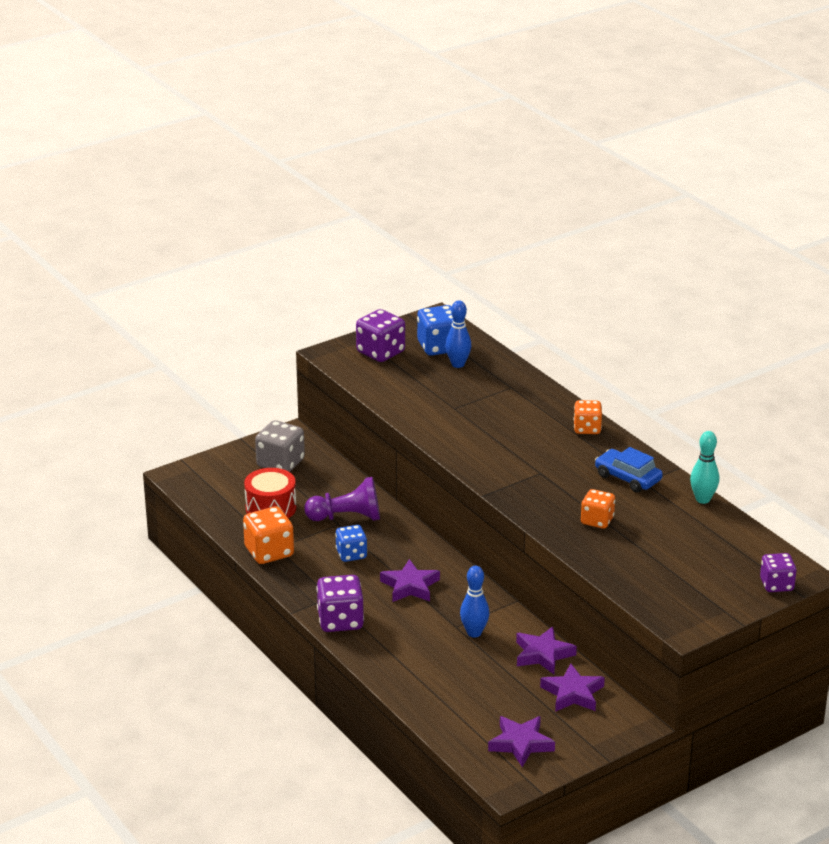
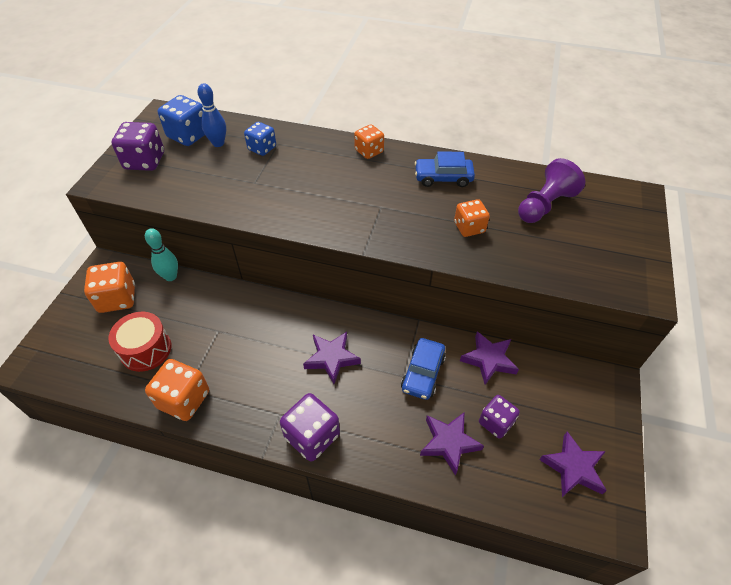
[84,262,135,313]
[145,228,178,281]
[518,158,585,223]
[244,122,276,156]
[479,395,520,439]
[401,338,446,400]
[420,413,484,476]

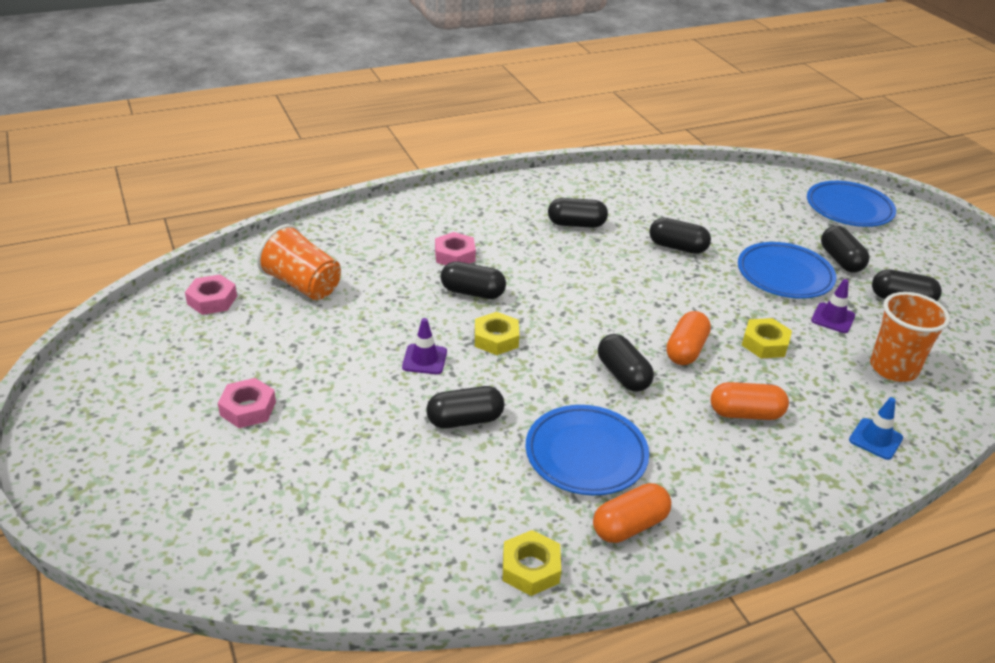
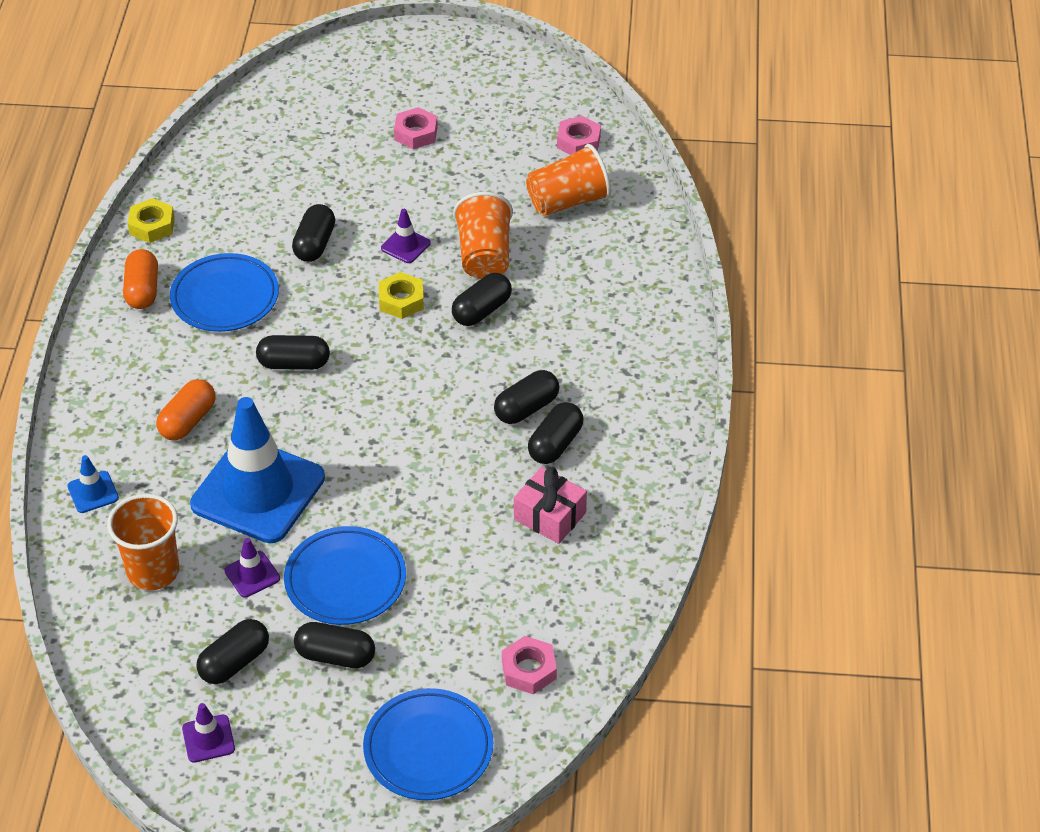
[494,370,559,424]
[502,636,557,695]
[666,311,711,365] (first image)
[190,397,325,543]
[453,192,513,279]
[514,467,587,544]
[182,703,235,763]

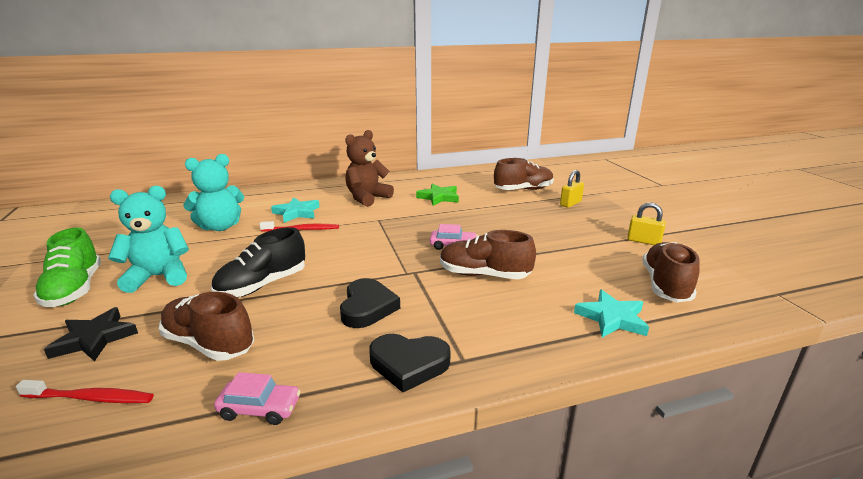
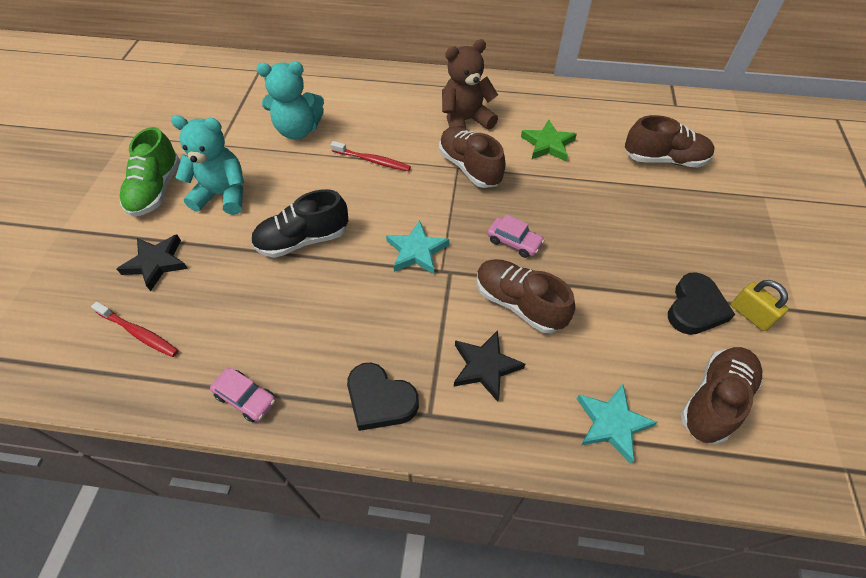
[560,170,584,208] (first image)
[386,220,449,274]
[668,272,735,335]
[439,126,506,188]
[454,330,525,402]

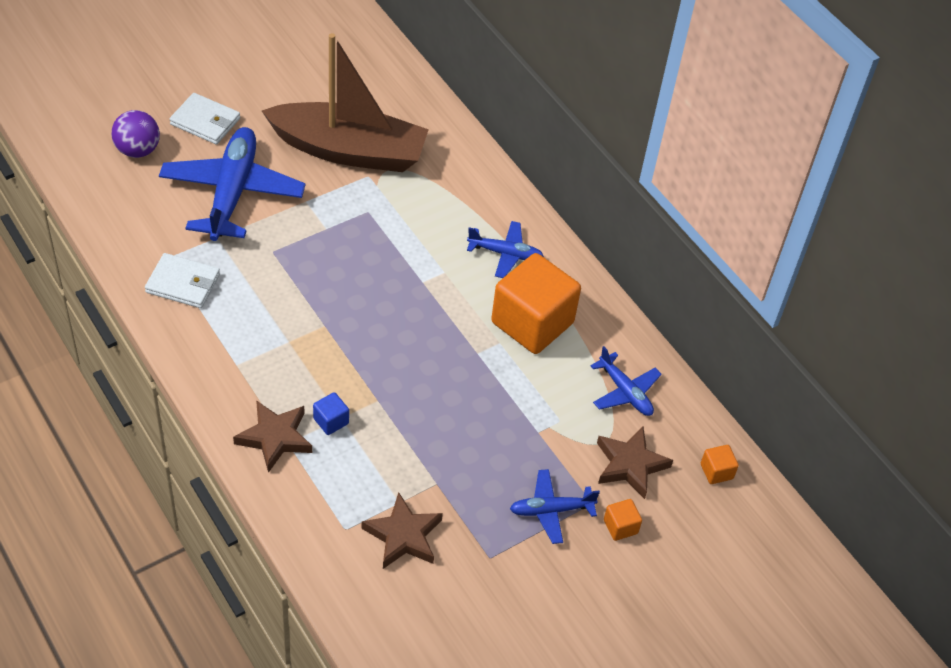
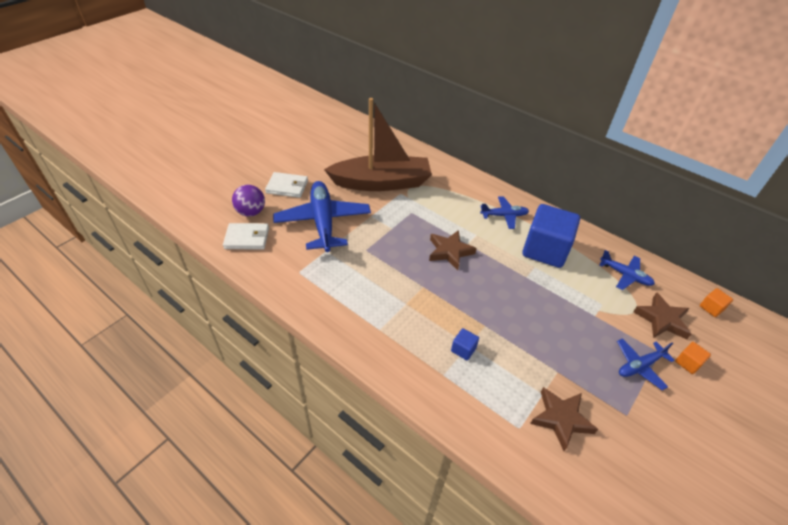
[223,223,269,249]
[522,204,580,268]
[429,230,477,270]

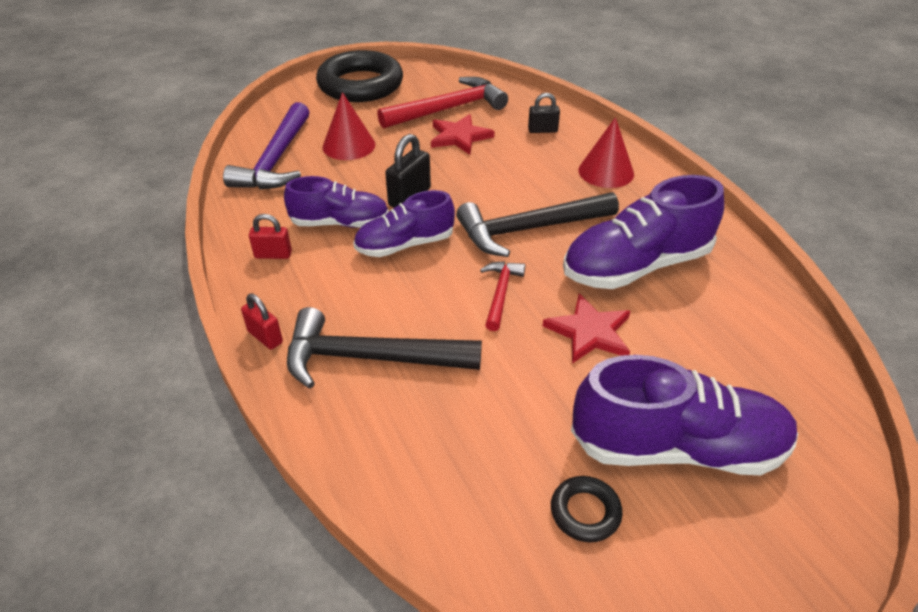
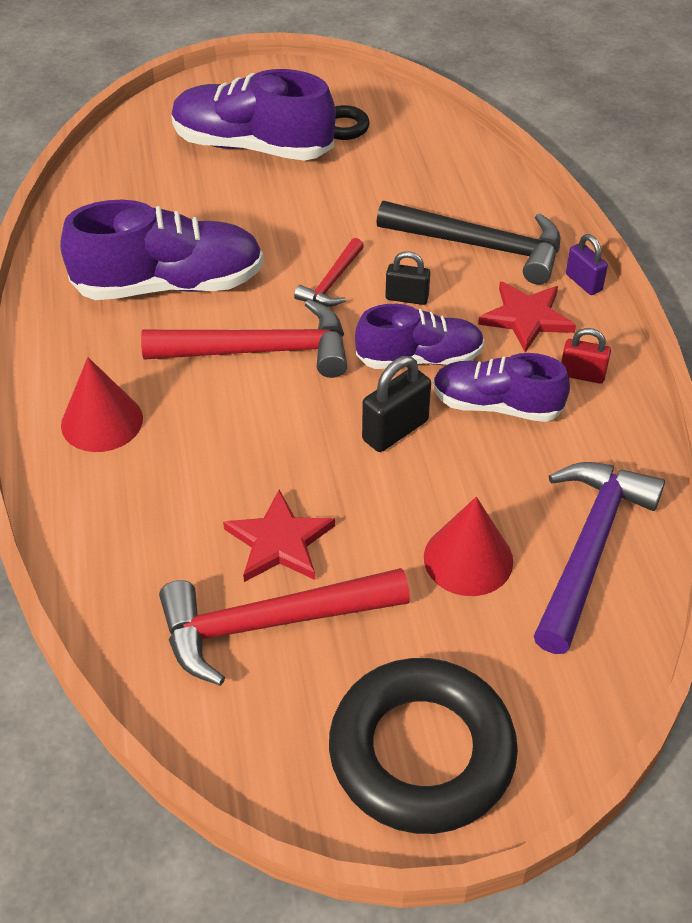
[385,251,430,305]
[141,300,347,378]
[566,234,608,295]
[478,281,576,352]

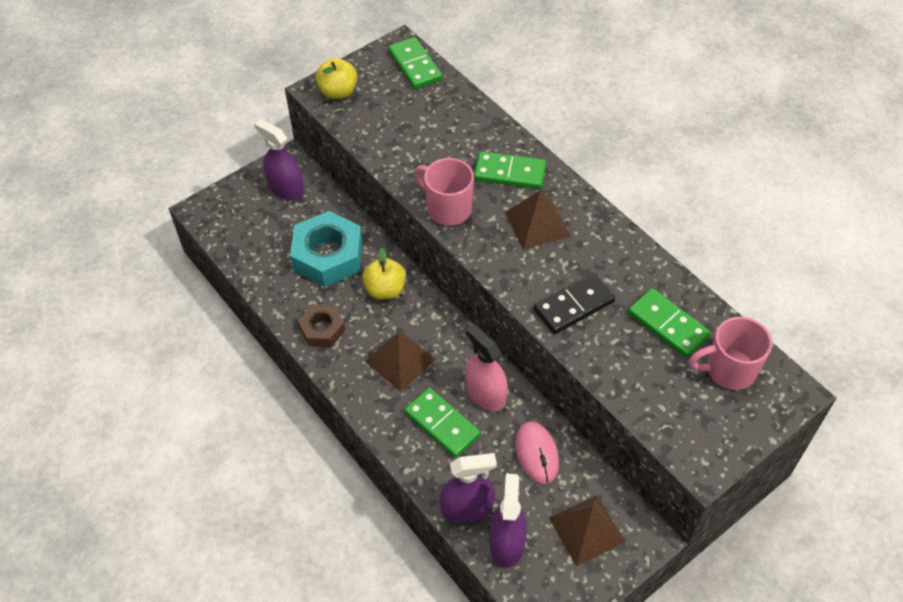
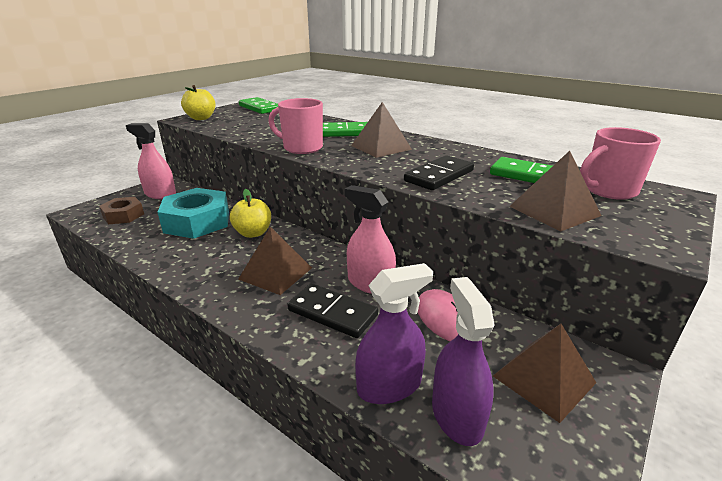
[126,123,176,199]
[99,197,144,224]
[287,283,378,338]
[509,151,601,231]

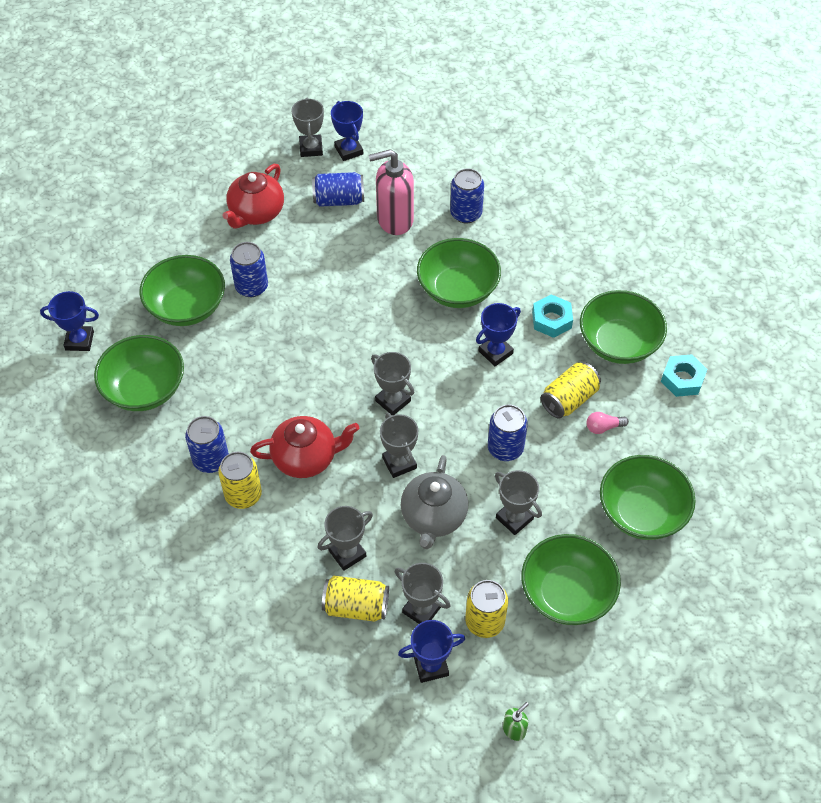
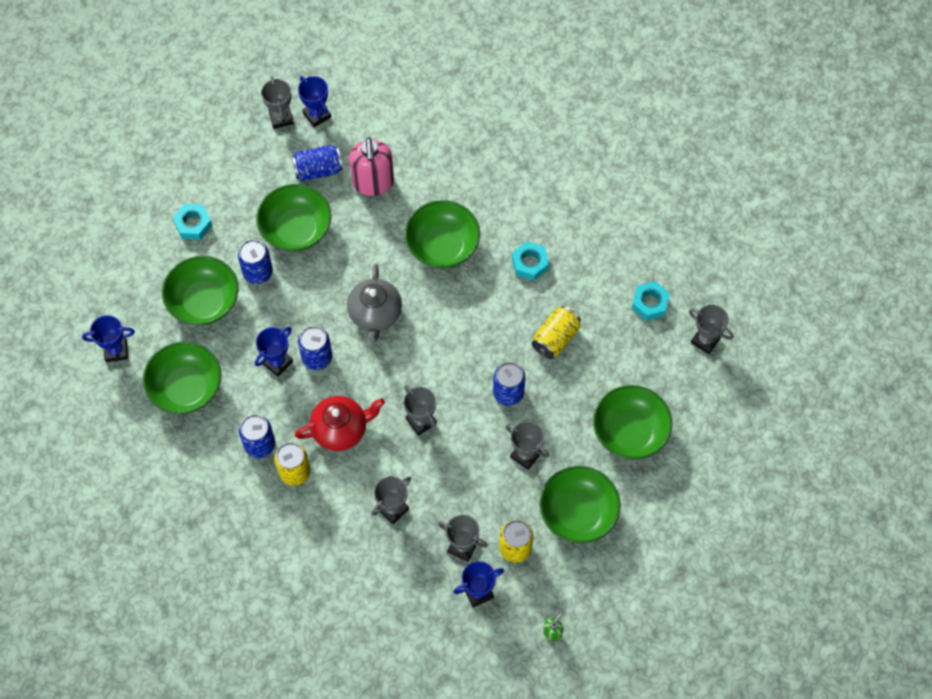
[349,137,394,196]
[222,164,284,228] (first image)
[298,326,332,370]
[256,184,331,252]
[255,327,293,377]
[689,305,733,354]
[587,412,629,434] (first image)
[347,264,402,342]
[322,576,389,622] (first image)
[173,204,212,240]

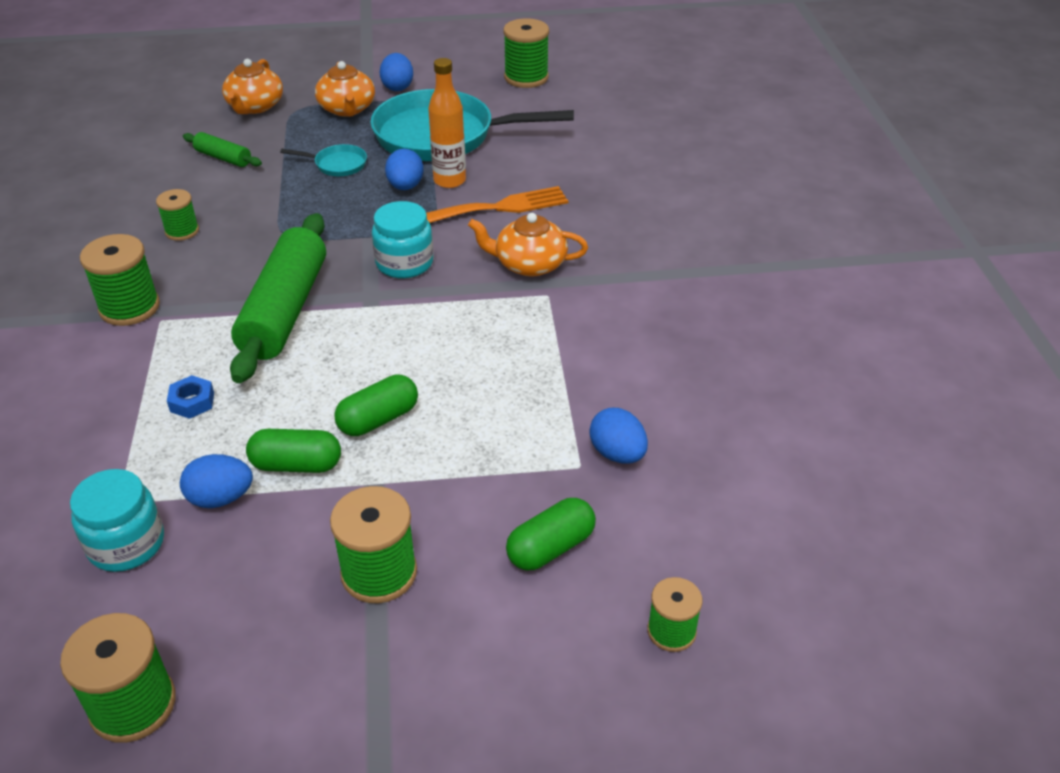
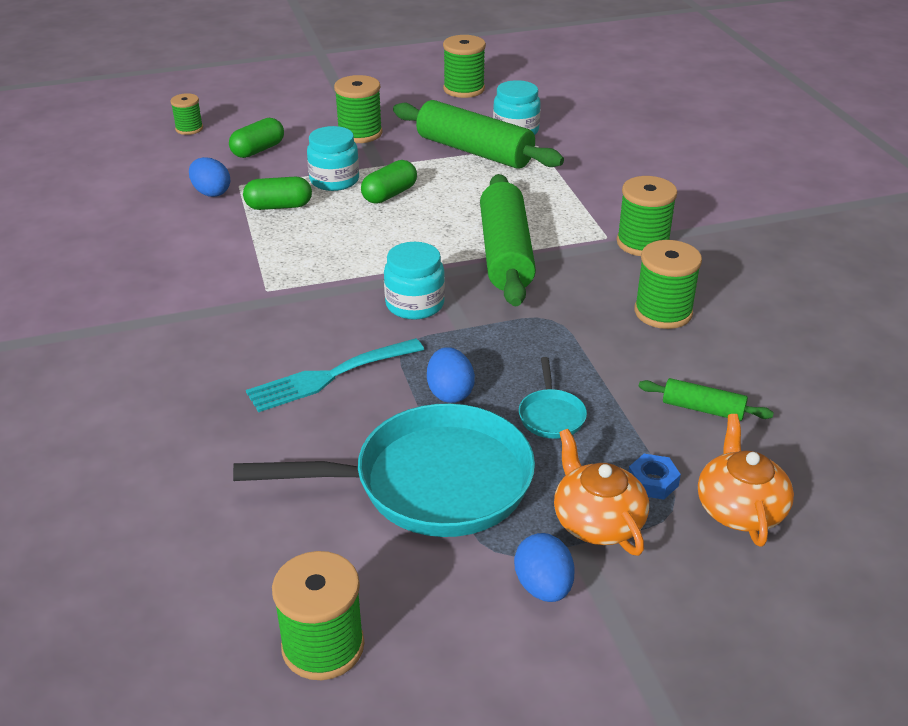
[428,58,466,188] (first image)
[519,357,587,439]
[246,338,424,412]
[634,240,702,329]
[468,213,588,276] (first image)
[628,454,681,500]
[243,177,312,210]
[393,100,564,169]
[307,126,359,191]

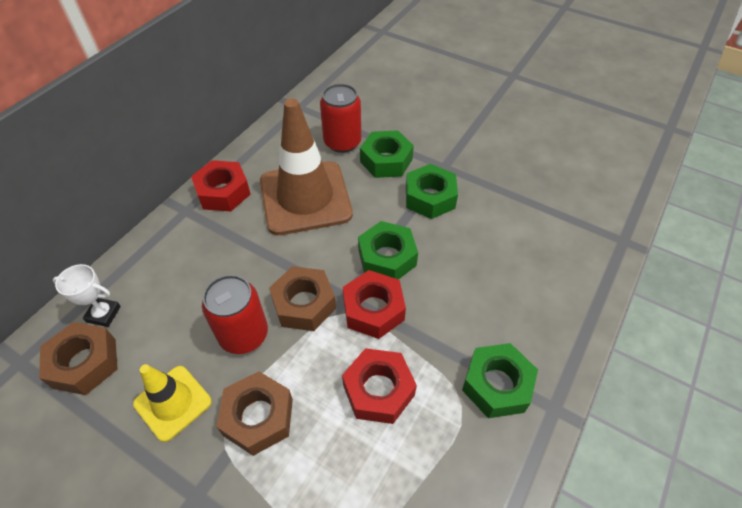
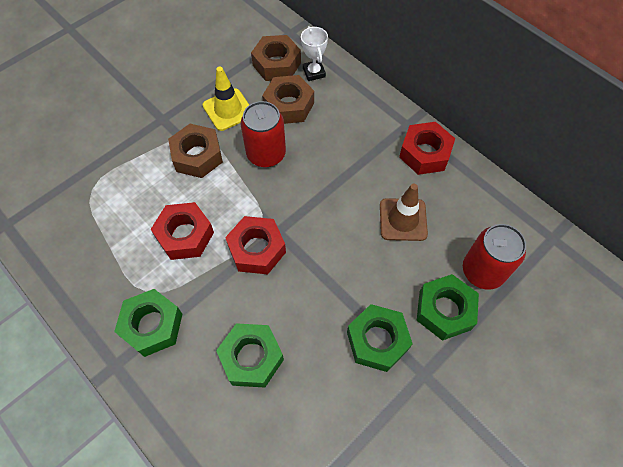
[380,184,428,241]
[216,323,284,388]
[301,26,328,81]
[262,75,314,124]

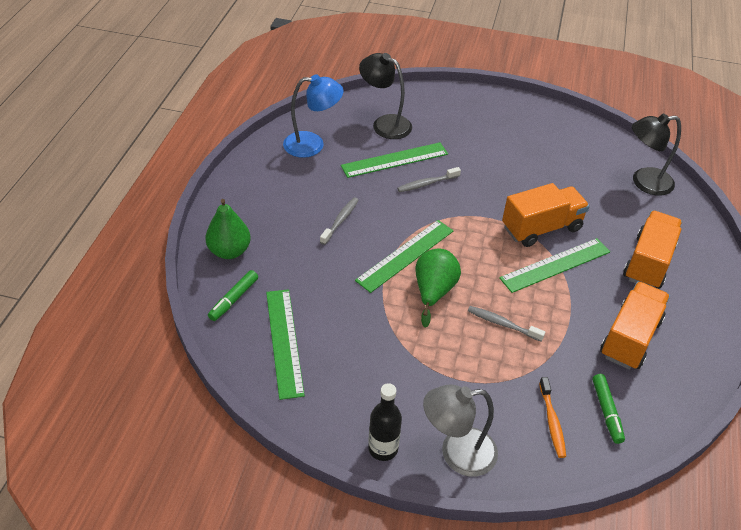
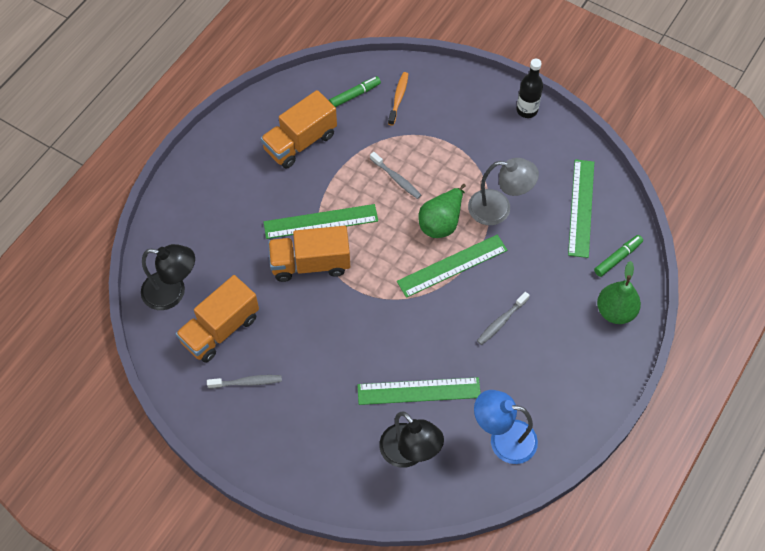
[207,375,282,388]
[176,275,259,363]
[329,76,381,107]
[468,158,539,225]

